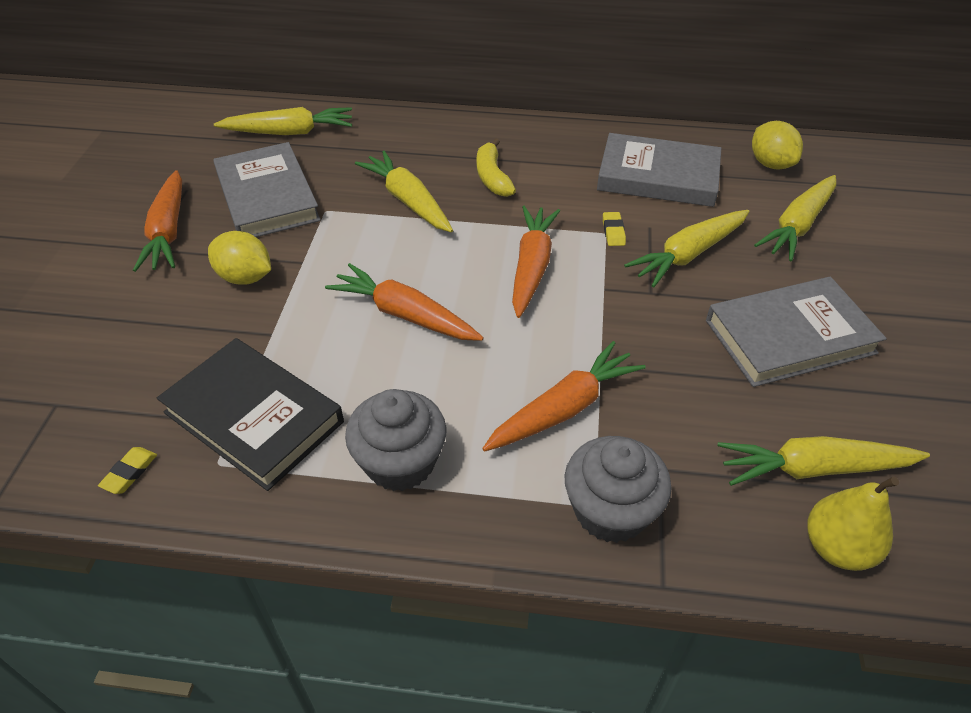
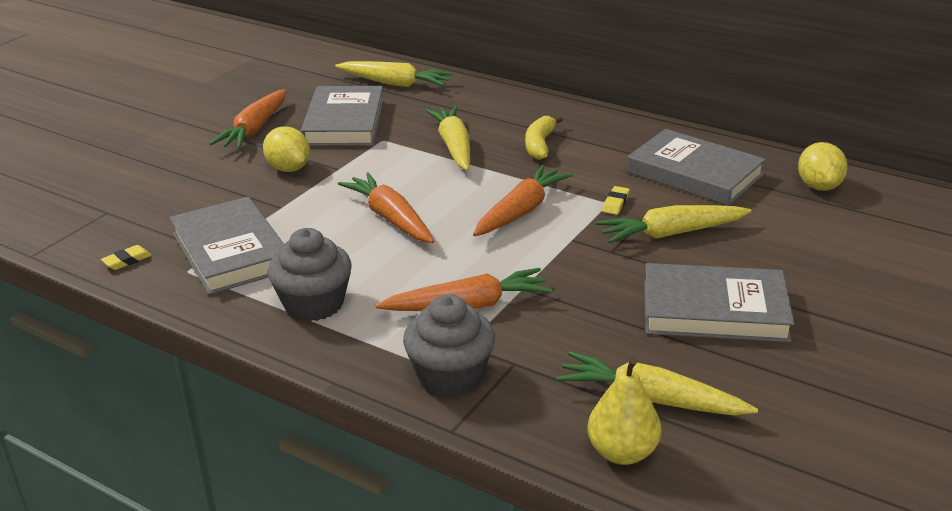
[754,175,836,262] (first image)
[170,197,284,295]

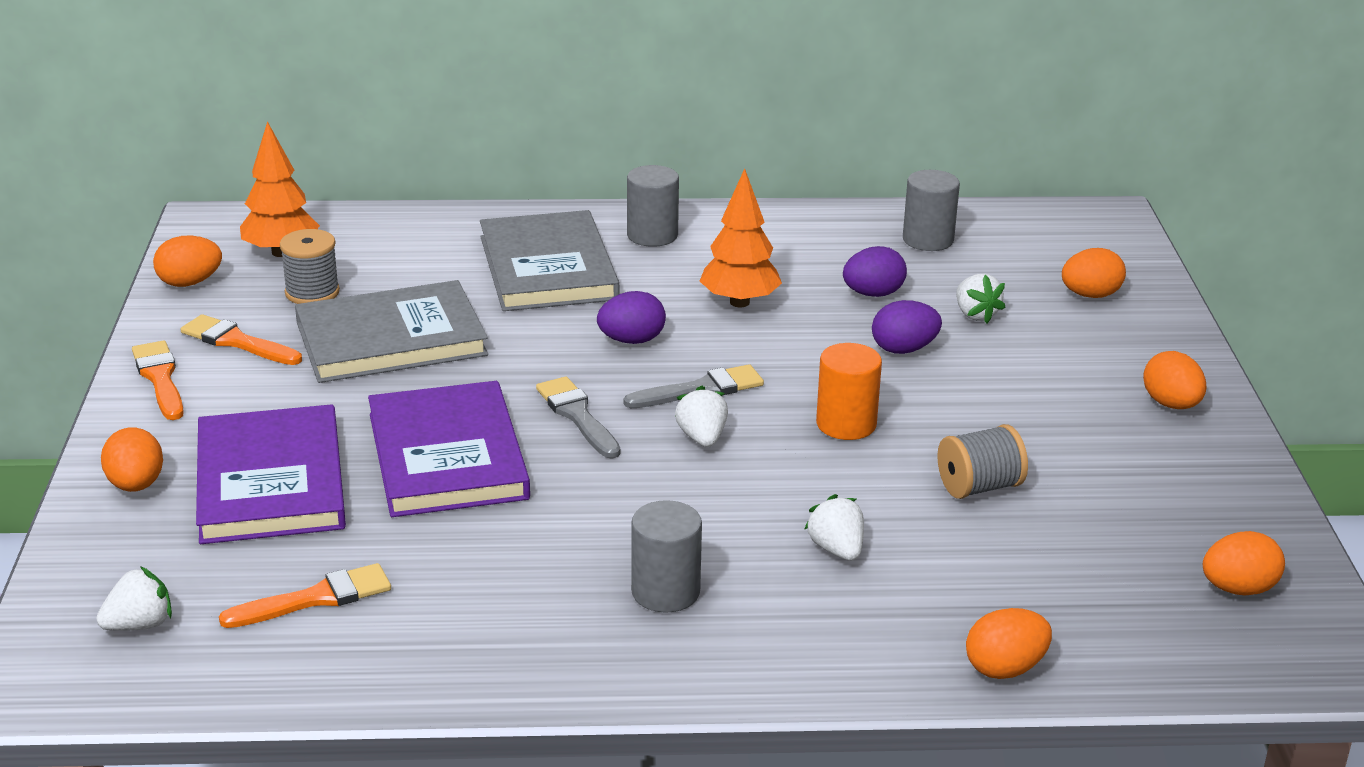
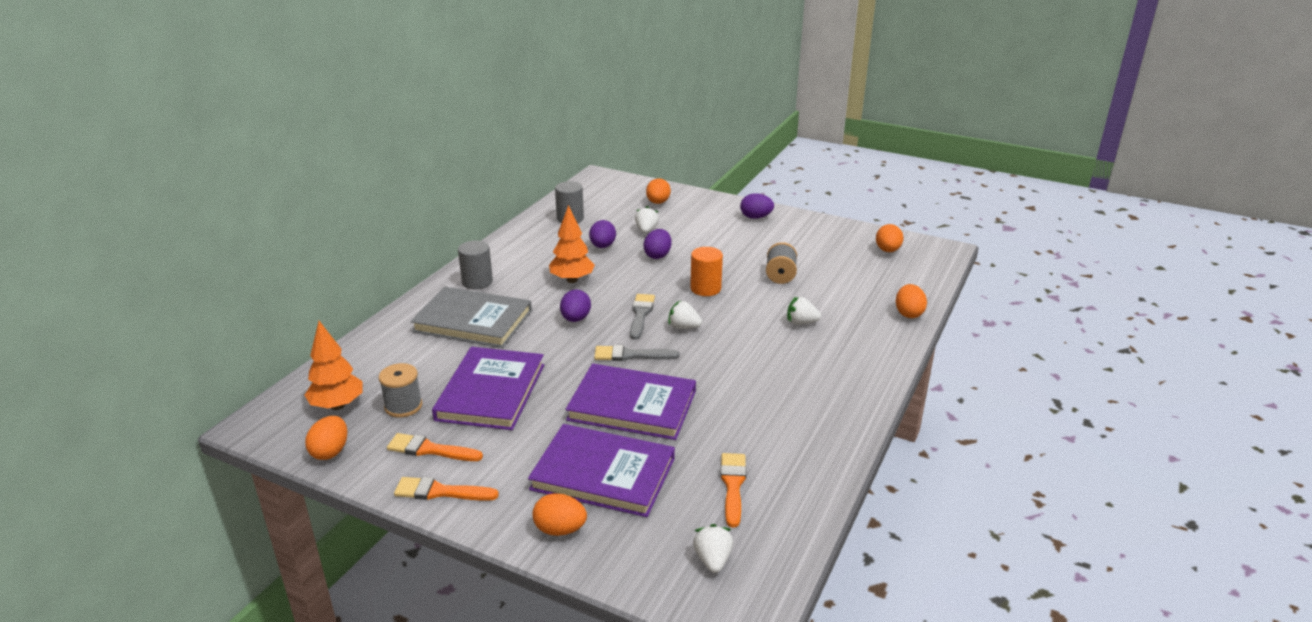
[635,206,659,233]
[432,347,544,430]
[387,433,483,461]
[740,193,774,219]
[631,500,702,613] (first image)

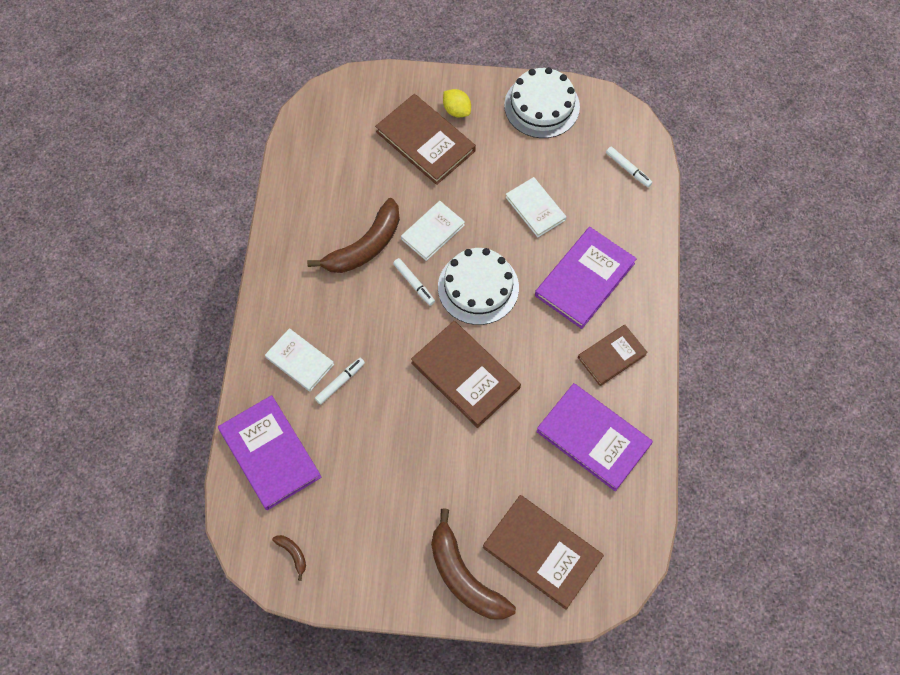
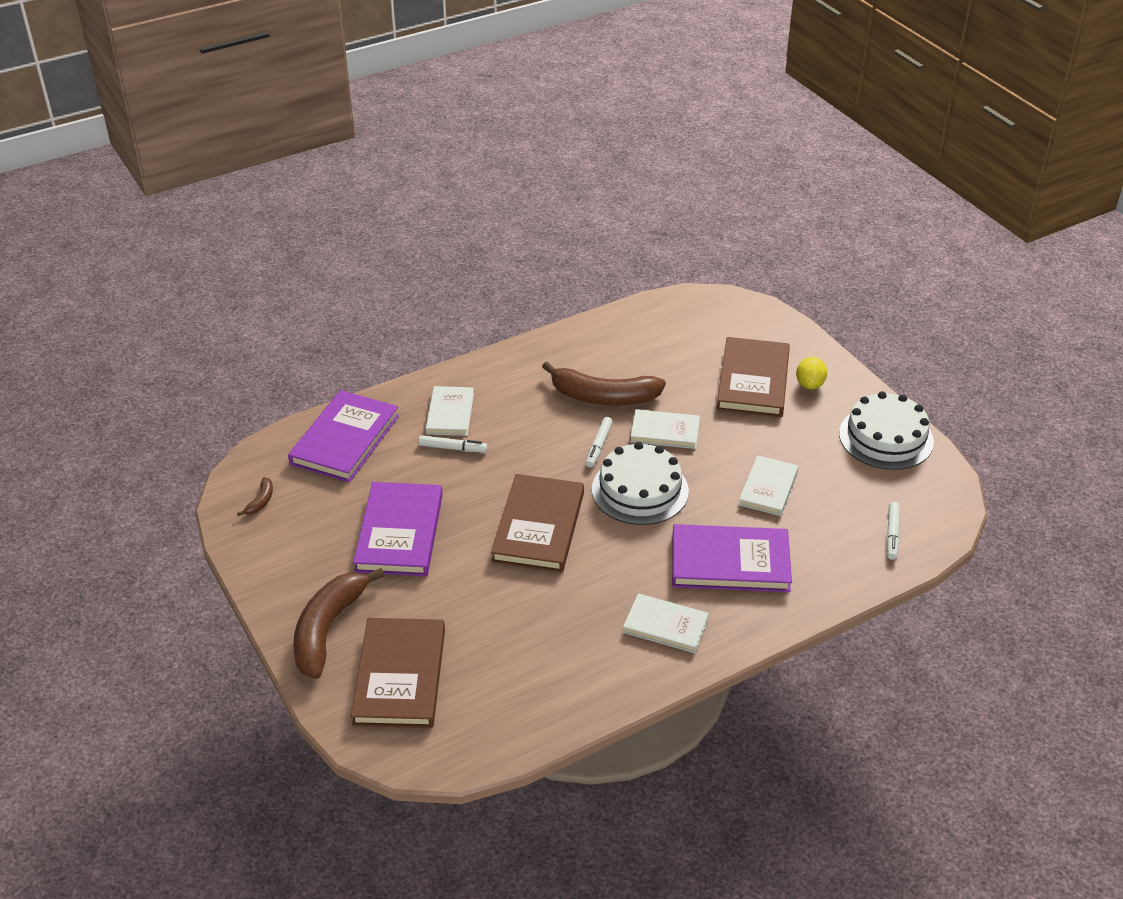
[623,593,709,653]
[353,482,443,576]

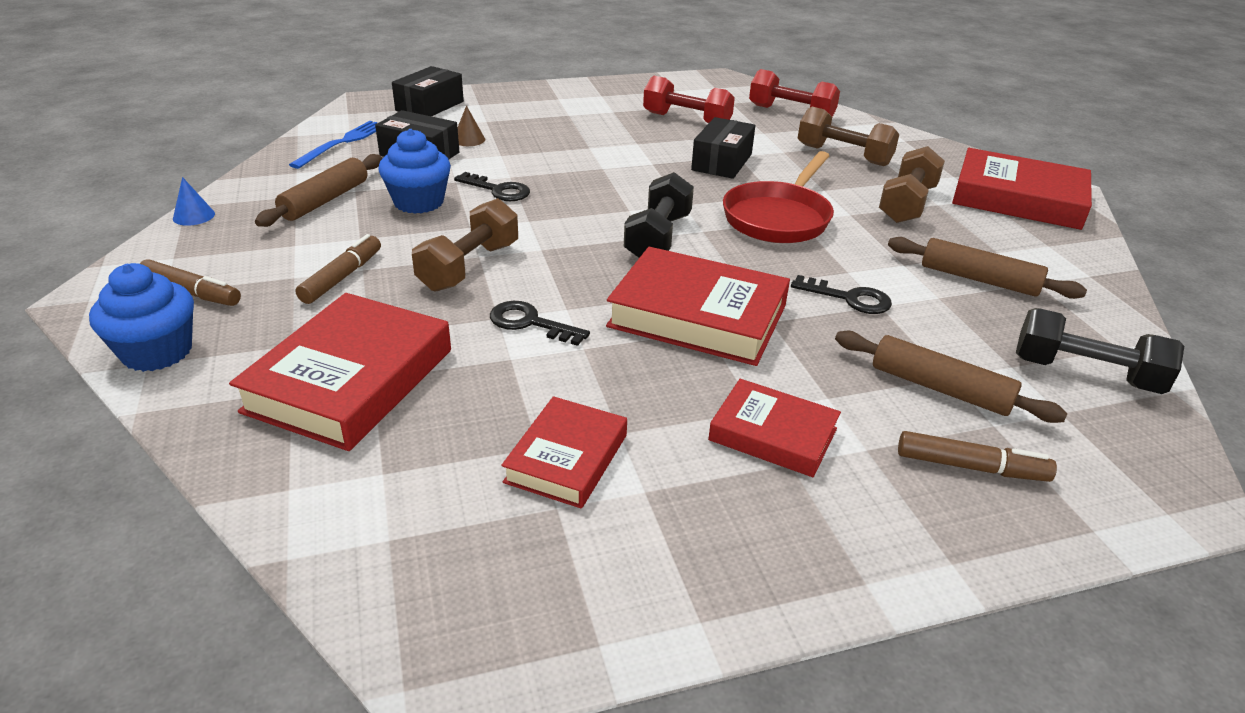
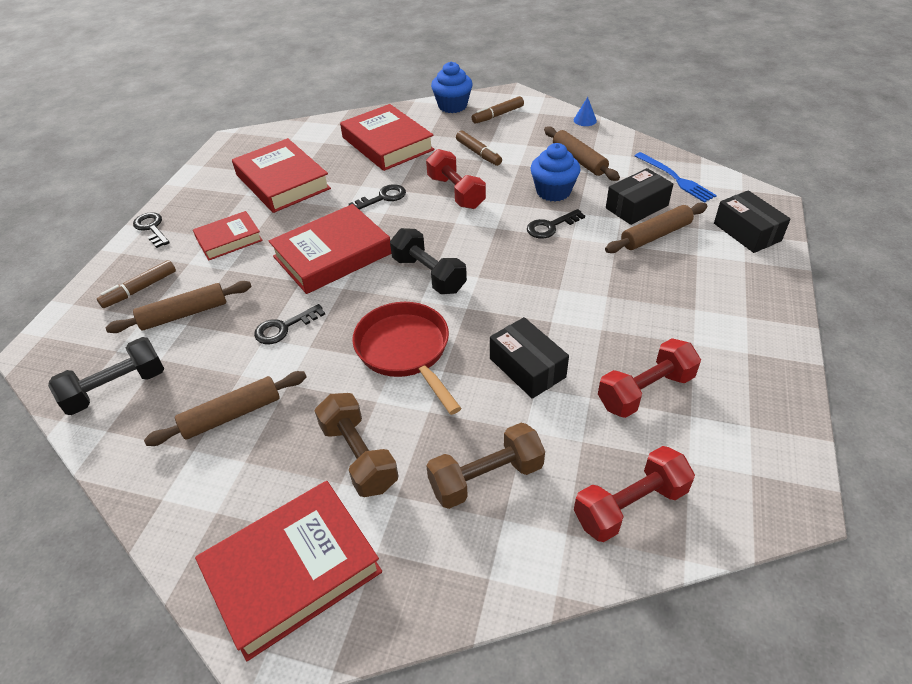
[605,202,707,253]
[426,149,486,209]
[232,138,331,213]
[133,212,170,248]

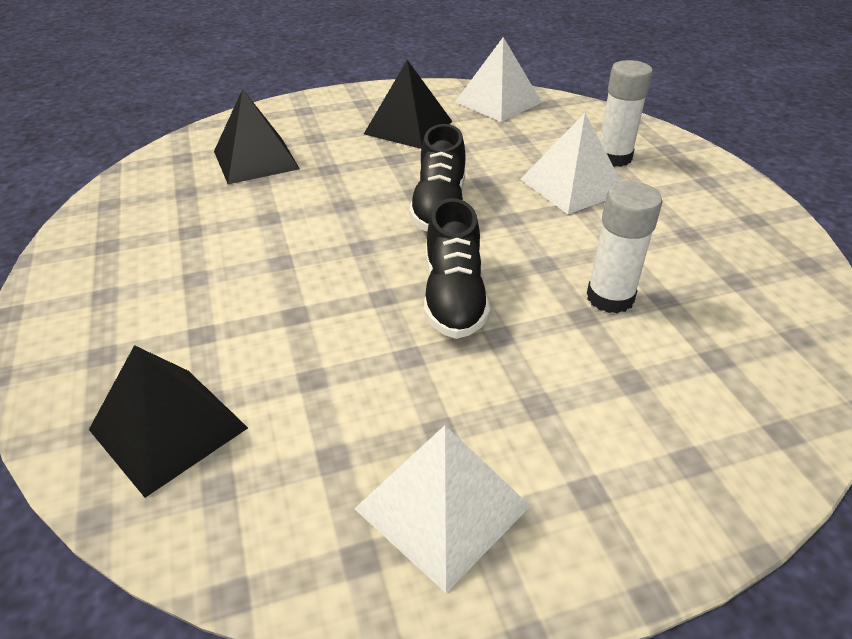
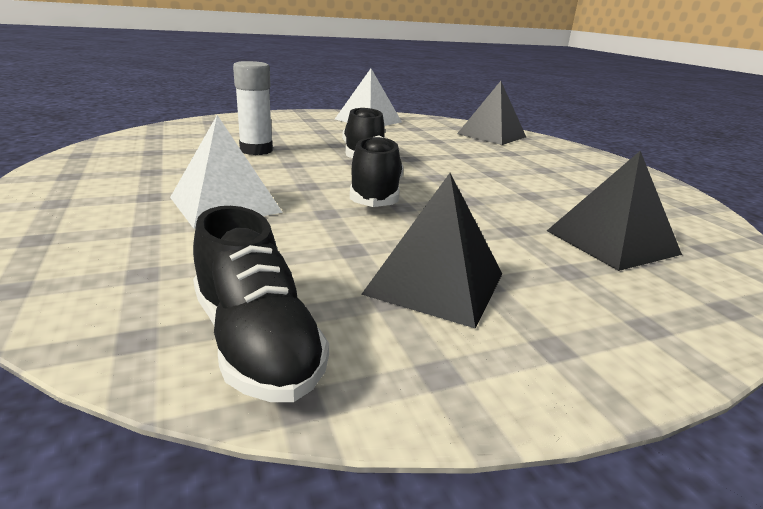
[193,206,329,402]
[600,60,653,167] (first image)

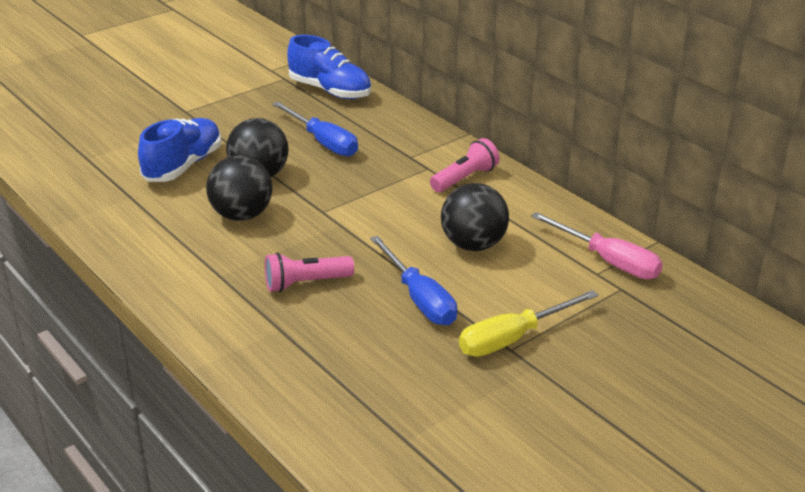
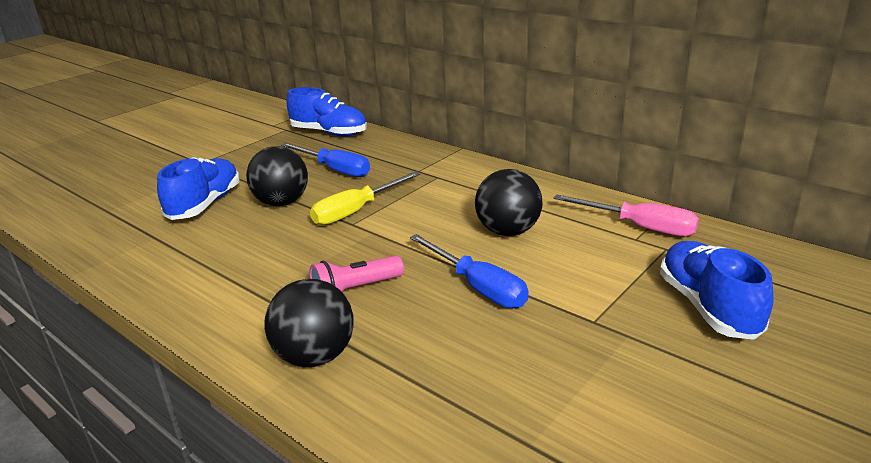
[430,138,500,192] (first image)
[264,279,354,367]
[310,171,421,225]
[660,241,774,340]

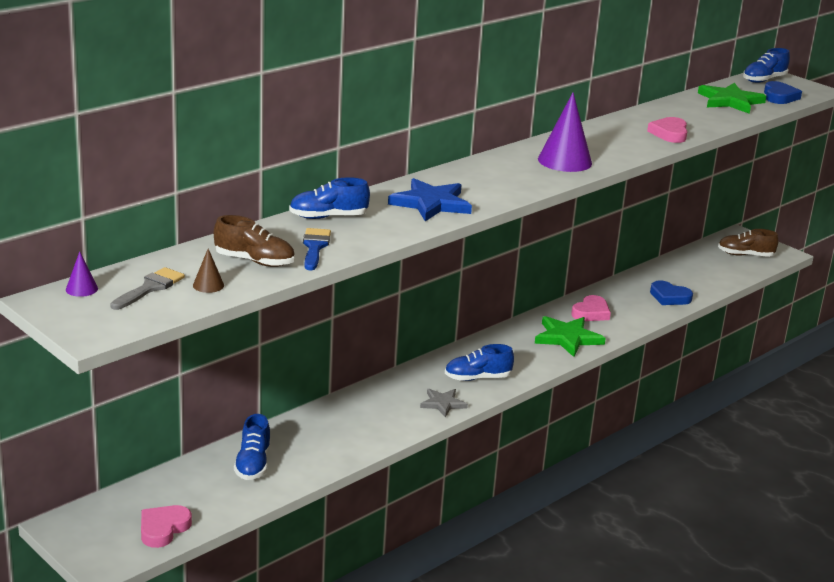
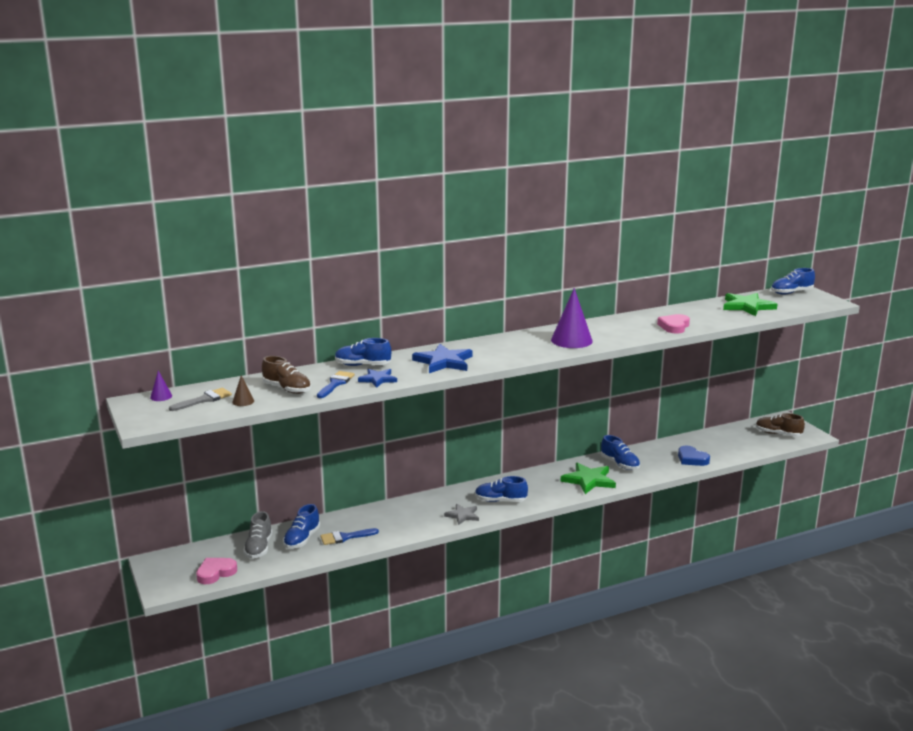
[764,81,802,104] (first image)
[601,435,640,470]
[358,369,397,388]
[243,511,272,559]
[320,528,379,545]

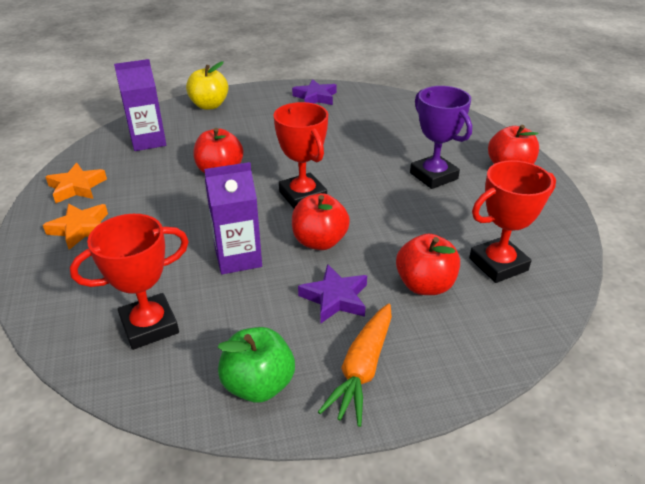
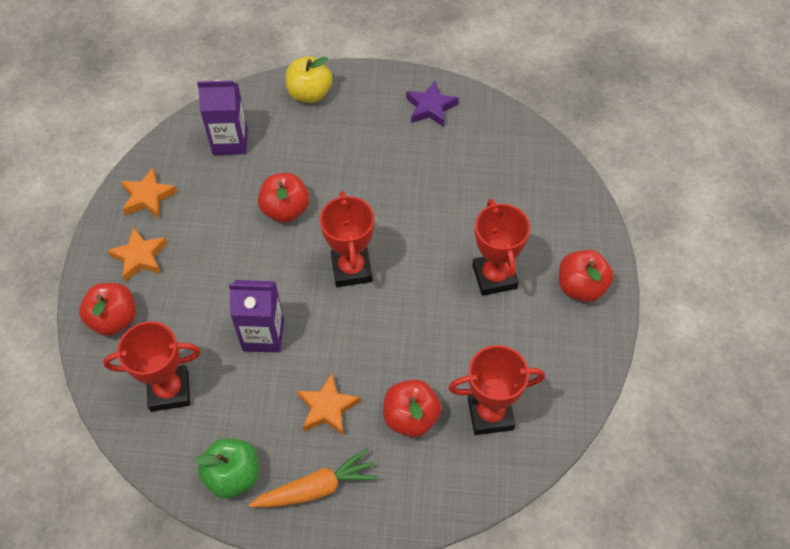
[472,199,530,296]
[79,283,136,336]
[297,373,361,435]
[248,448,378,508]

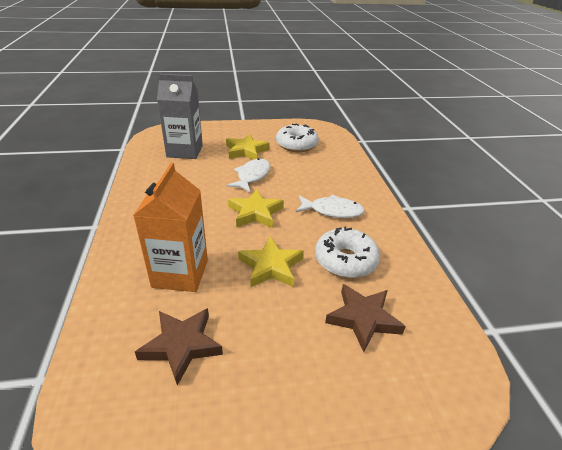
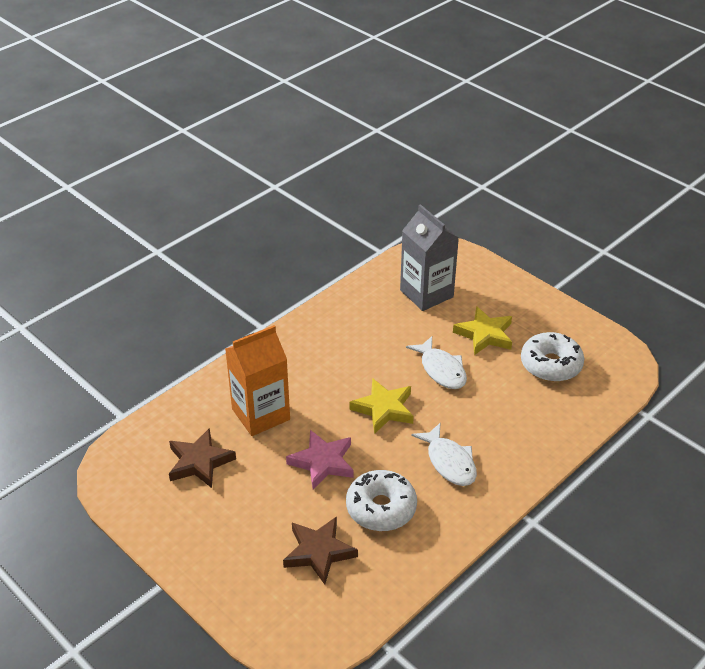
[406,336,467,389]
[286,430,354,490]

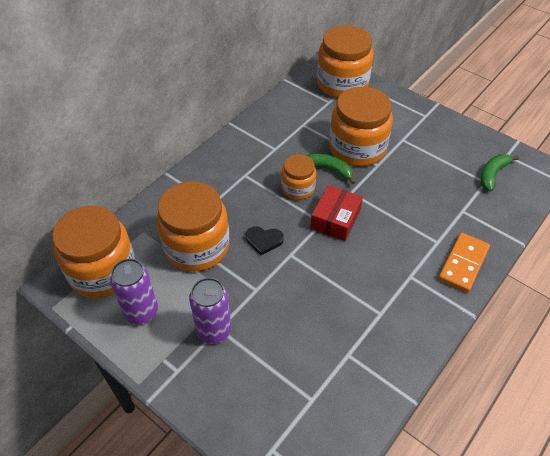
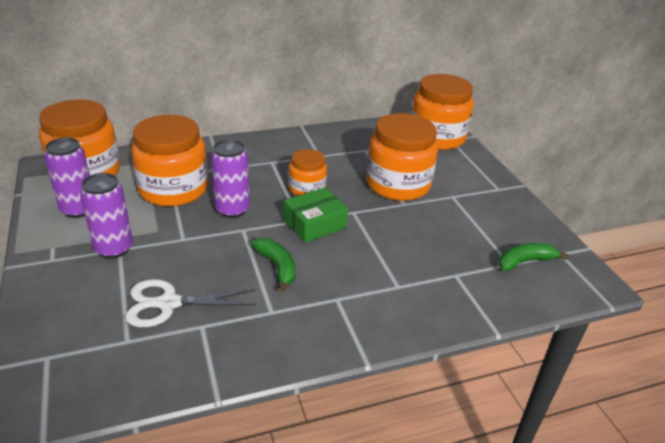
[251,238,296,292]
[284,187,348,243]
[211,139,250,218]
[438,233,490,293] (first image)
[125,279,256,327]

